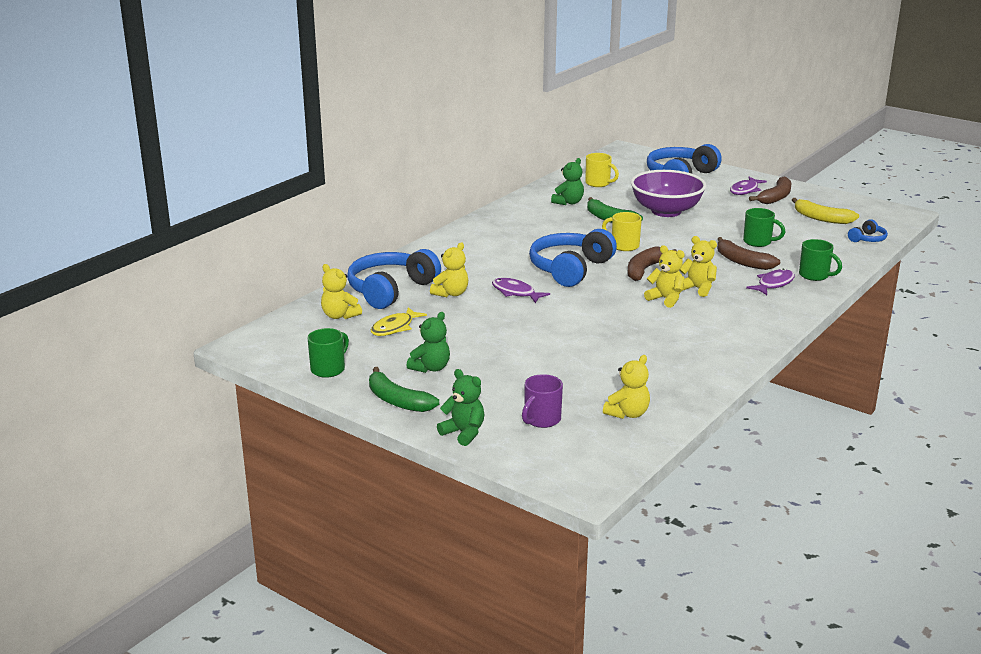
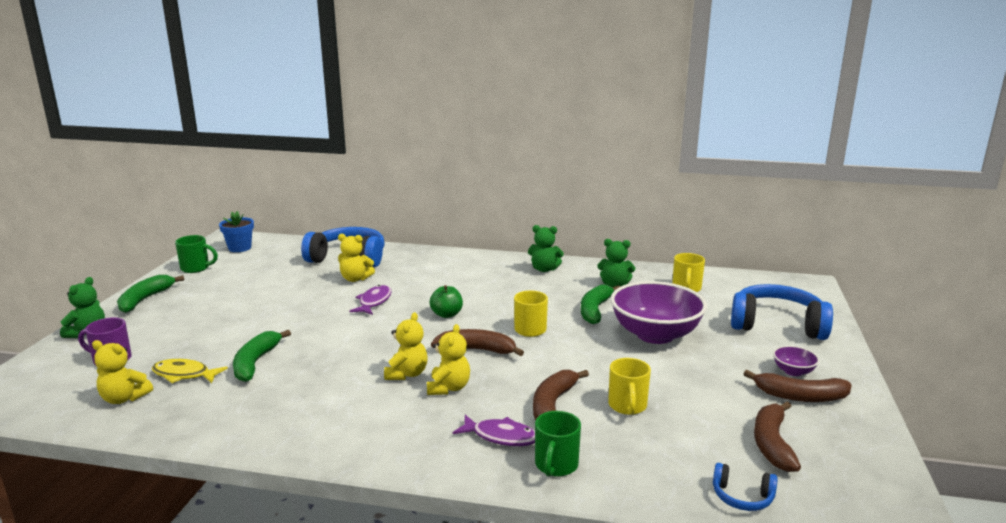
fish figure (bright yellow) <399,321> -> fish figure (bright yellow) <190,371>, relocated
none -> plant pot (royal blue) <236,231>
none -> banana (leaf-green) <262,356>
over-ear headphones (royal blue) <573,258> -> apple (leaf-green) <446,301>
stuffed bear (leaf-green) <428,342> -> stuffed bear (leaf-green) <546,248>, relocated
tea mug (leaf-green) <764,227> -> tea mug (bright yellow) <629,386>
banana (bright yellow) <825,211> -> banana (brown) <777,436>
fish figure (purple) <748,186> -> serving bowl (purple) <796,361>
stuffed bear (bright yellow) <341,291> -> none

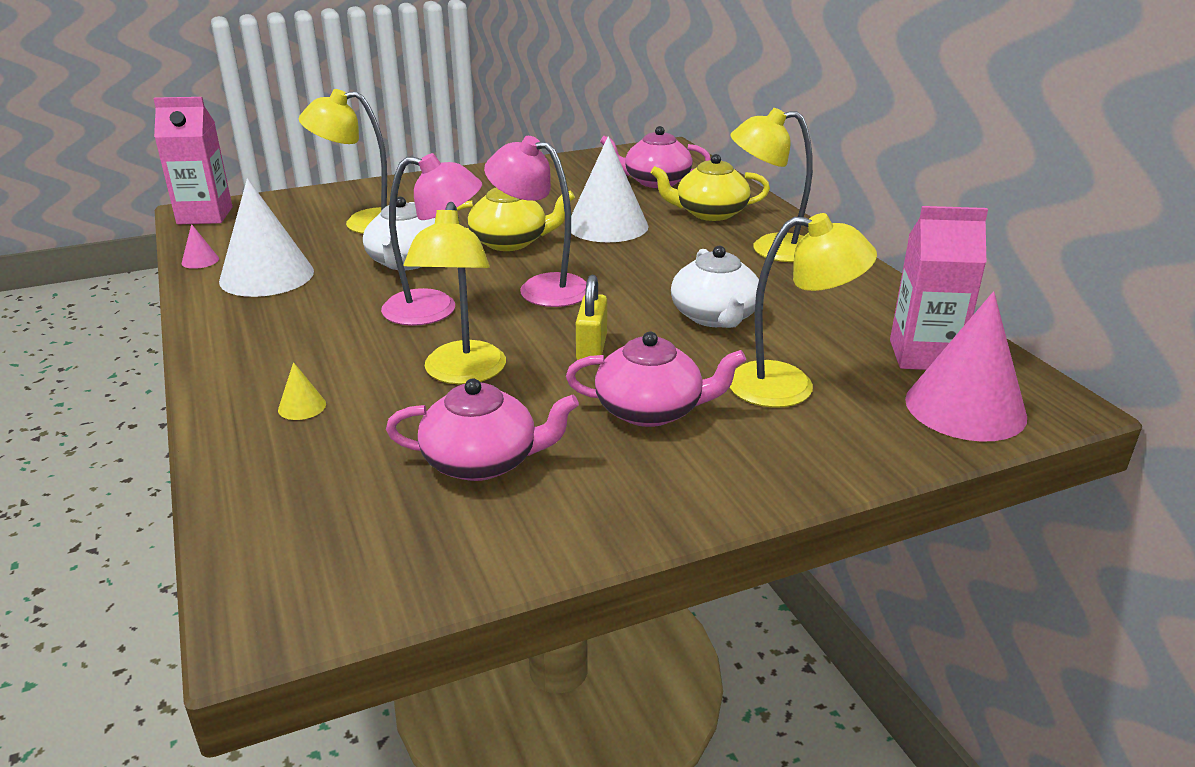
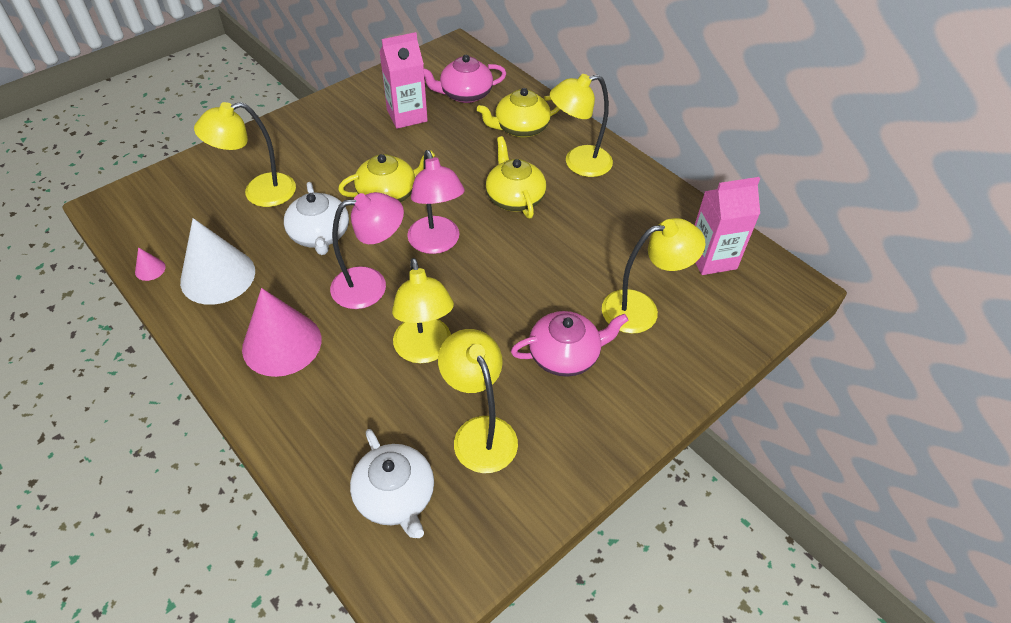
cone shape (pink) <966,367> -> cone shape (pink) <281,332>, relocated
teapot (white) <715,287> -> teapot (white) <392,483>, relocated
milk carton (pink) <193,160> -> milk carton (pink) <404,80>, relocated
reading lamp (pink) <535,221> -> reading lamp (pink) <436,202>, 120 degrees counterclockwise
teapot (pink) <482,429> -> reading lamp (bright yellow) <478,401>
none -> teapot (bright yellow) <516,177>
cone shape (bright yellow) <302,391> -> none
cone shape (white) <609,189> -> none
small lock (bright yellow) <591,317> -> none

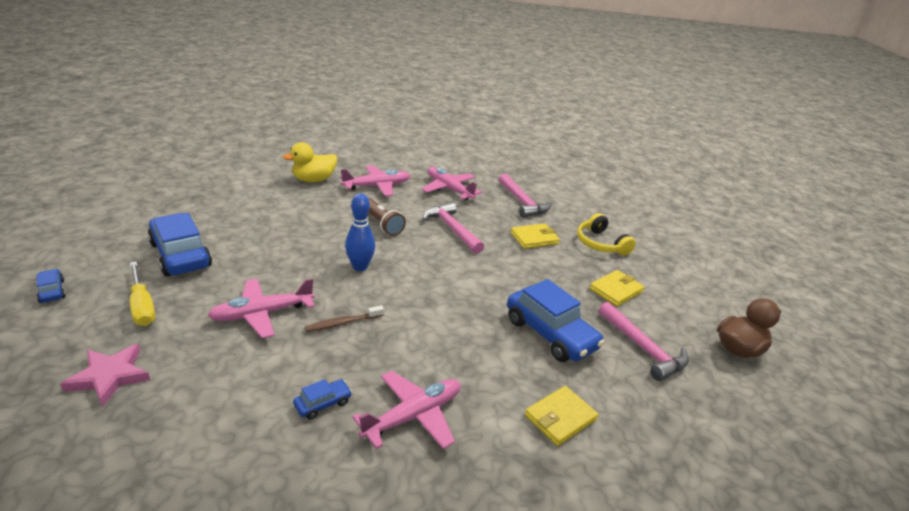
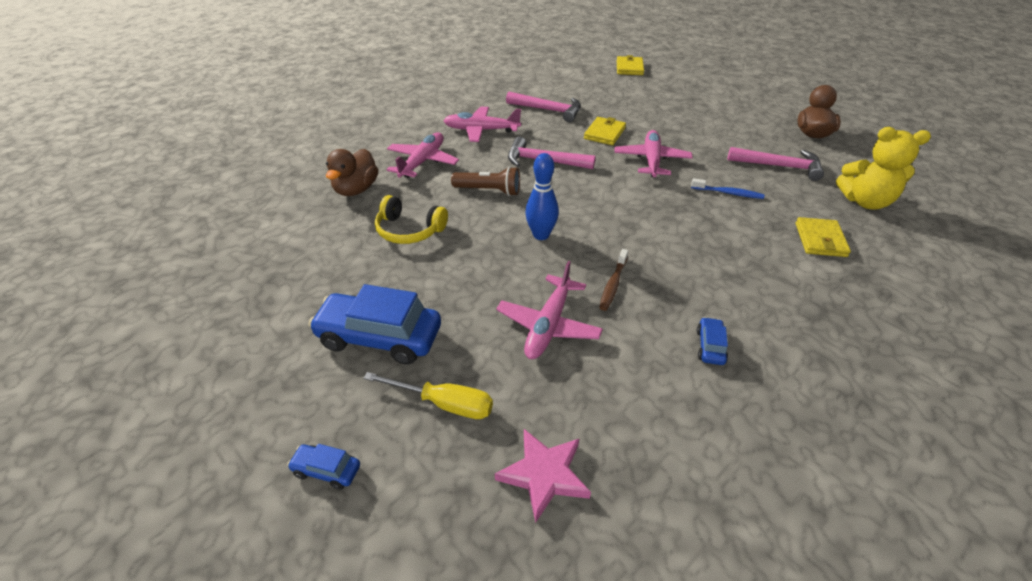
duck (bright yellow) <310,162> -> duck (brown) <352,172>
over-ear headphones (bright yellow) <606,234> -> over-ear headphones (bright yellow) <411,219>, relocated
aeroplane (pink) <406,410> -> aeroplane (pink) <653,153>, relocated
wallet (bright yellow) <617,288> -> wallet (bright yellow) <630,65>, relocated
toy car (royal blue) <556,320> -> dental brush (royal blue) <727,188>
none -> stuffed bear (bright yellow) <883,168>

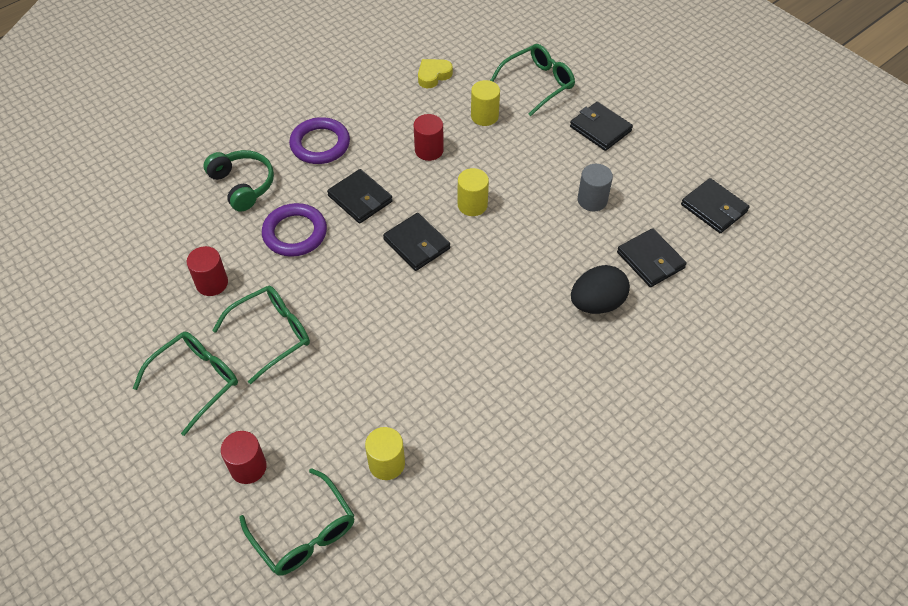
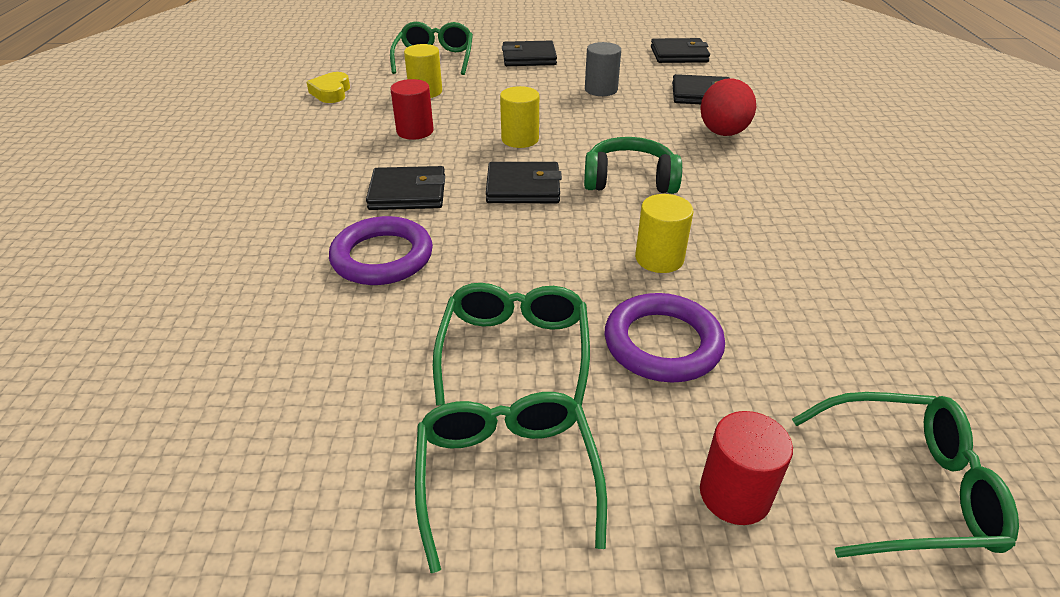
over-ear headphones (leaf-green) <238,181> -> over-ear headphones (leaf-green) <633,165>, relocated
hoop (purple) <319,140> -> hoop (purple) <665,338>, relocated
cylinder (bright yellow) <385,453> -> cylinder (bright yellow) <664,233>, relocated
toy egg (jet-black) <600,289> -> toy egg (crimson) <728,107>
cylinder (crimson) <207,271> -> none

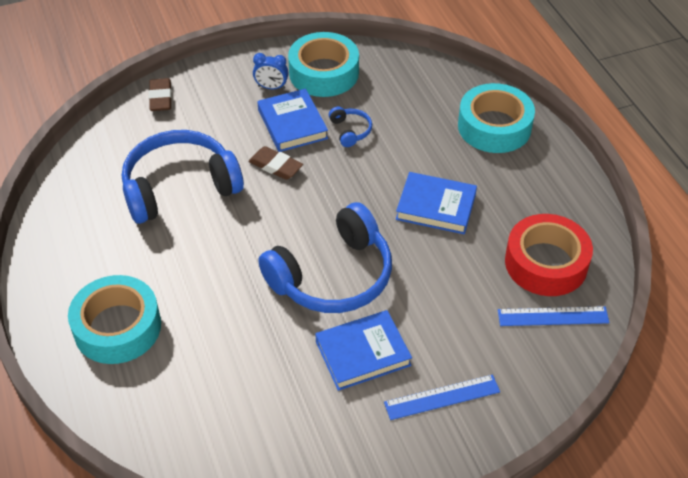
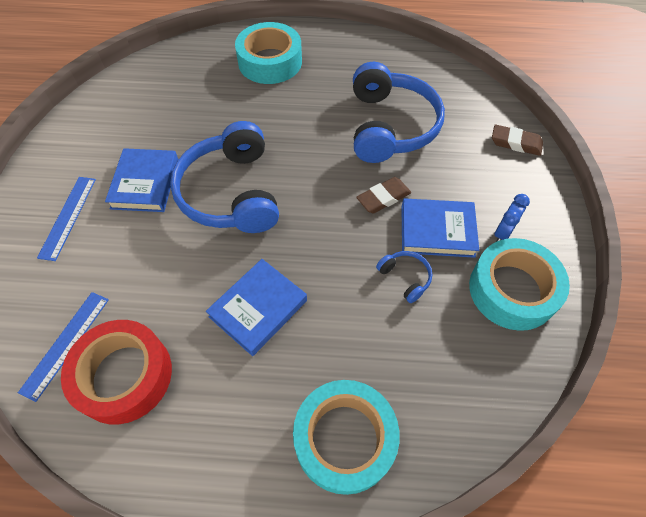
over-ear headphones (royal blue) <350,127> -> over-ear headphones (royal blue) <404,277>, 135 degrees counterclockwise

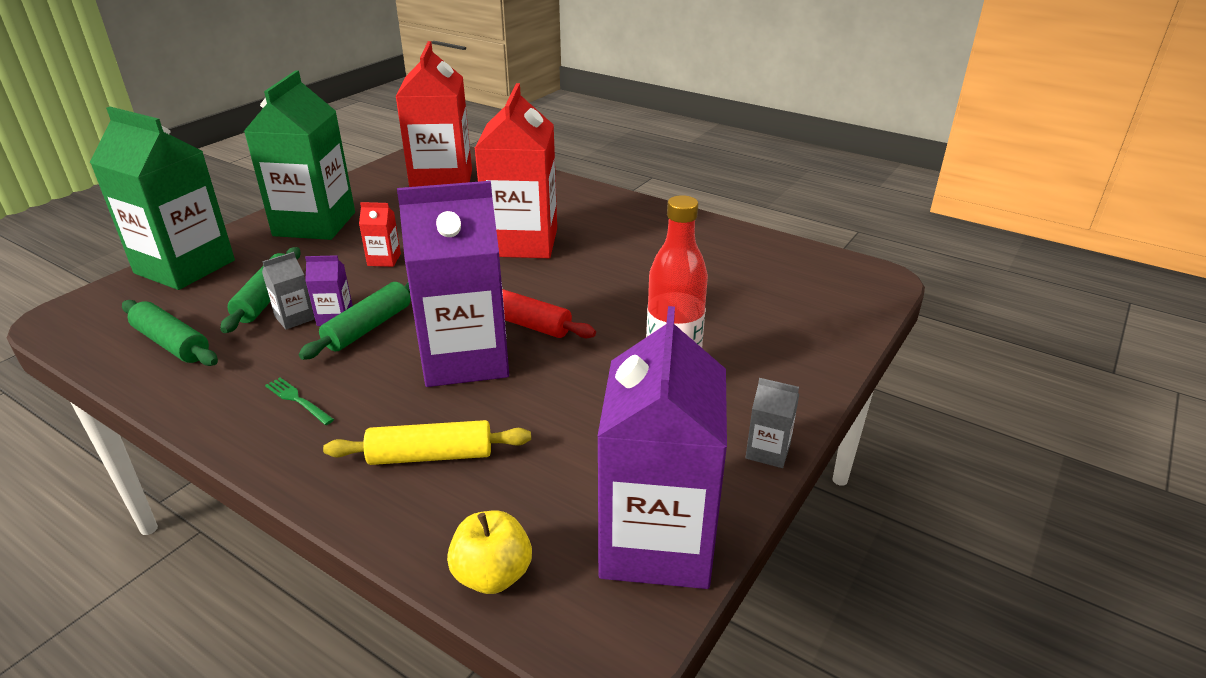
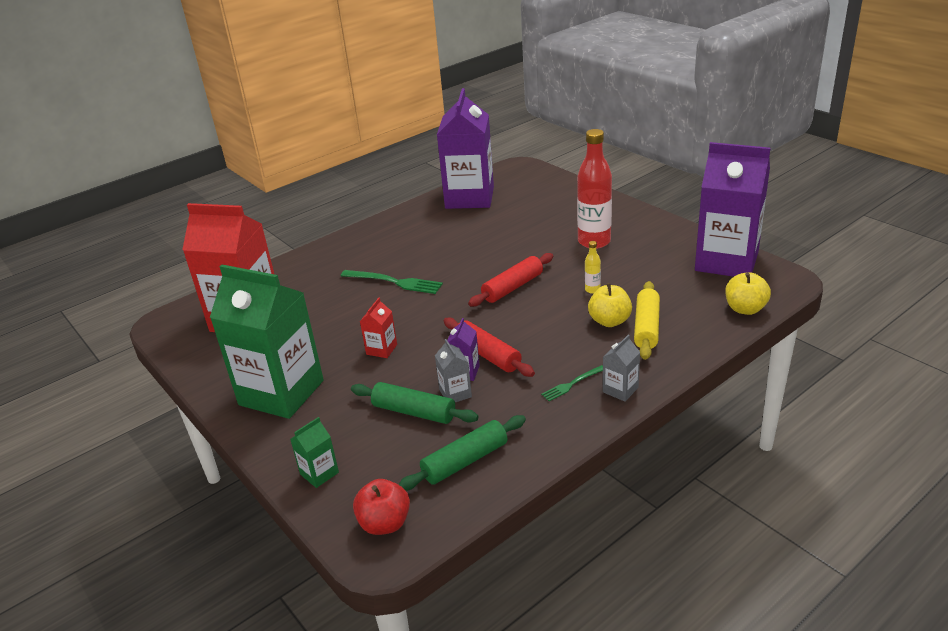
milk carton (leaf-green) <162,198> -> milk carton (leaf-green) <314,452>, x0.40
milk carton (crimson) <515,170> -> dinner fork (leaf-green) <392,282>
none -> apple (crimson) <381,507>
milk carton (purple) <453,284> -> milk carton (purple) <465,148>, relocated
rolling pin (leaf-green) <355,321> -> rolling pin (crimson) <489,347>
none -> flask (bright yellow) <593,267>
none -> apple (bright yellow) <610,305>
milk carton (ash-grey) <772,423> -> milk carton (ash-grey) <621,368>, relocated

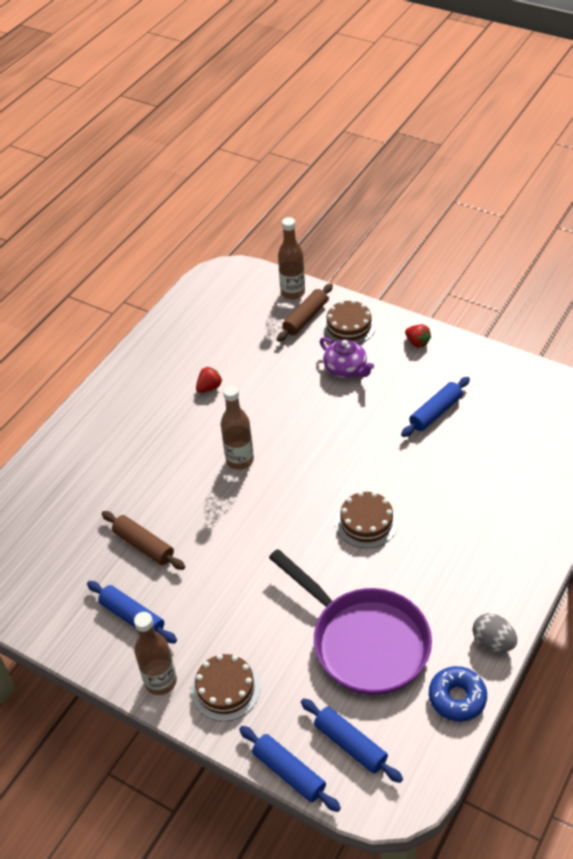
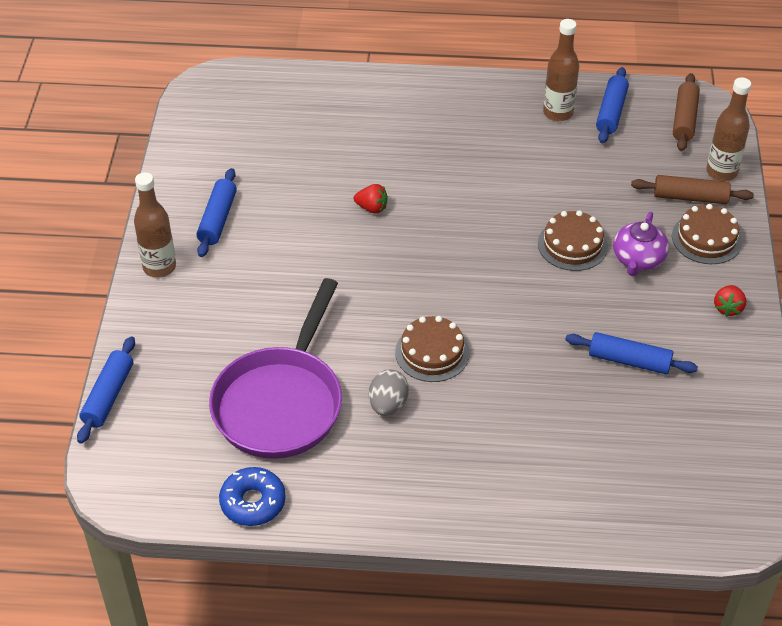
berry (crimson) <209,380> -> berry (crimson) <371,199>, relocated
toy egg (ash-grey) <495,632> -> toy egg (ash-grey) <389,392>, relocated
cake (brown) <226,687> -> cake (brown) <573,240>, relocated
flask (brown) <237,427> -> flask (brown) <561,70>, relocated
rolling pin (royal blue) <352,740> -> rolling pin (royal blue) <612,105>, relocated
rolling pin (brown) <143,540> -> rolling pin (brown) <686,112>, relocated

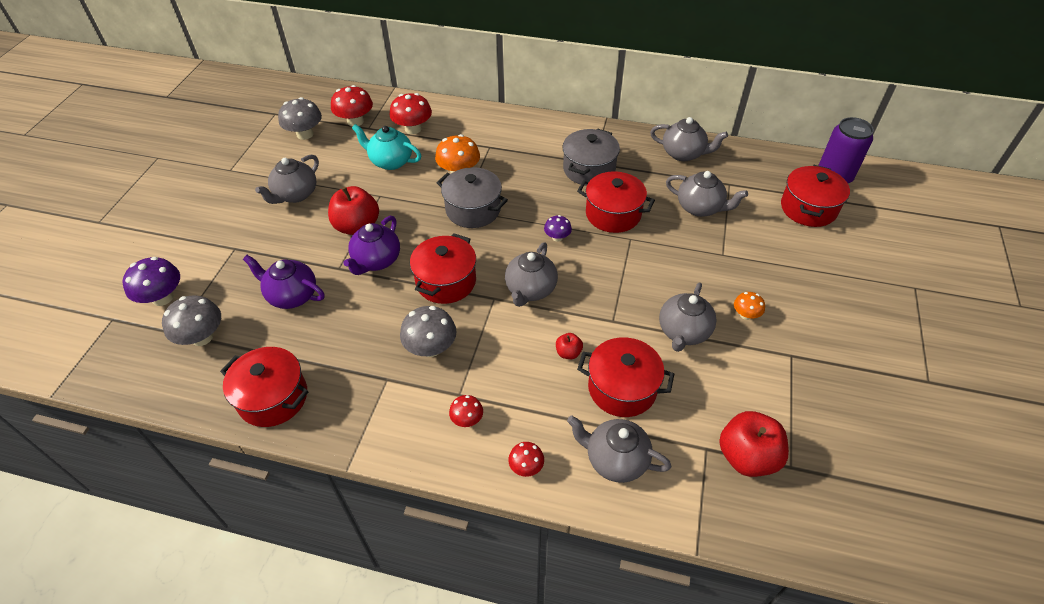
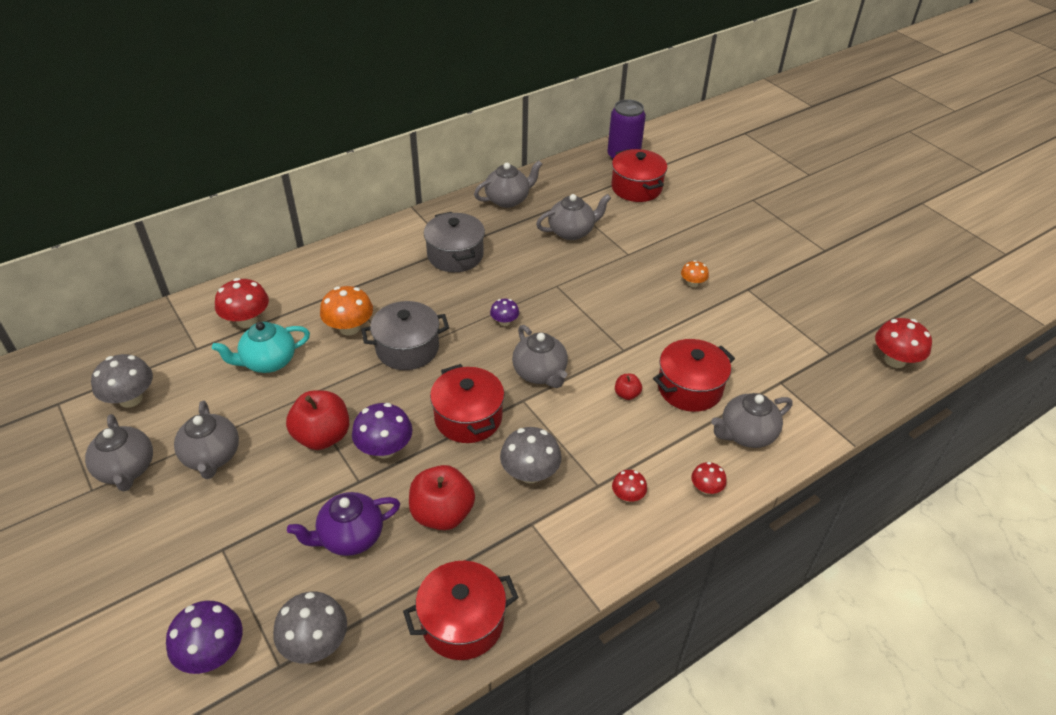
teapot (ash-grey) <688,317> -> teapot (ash-grey) <119,453>, relocated
teapot (purple) <371,245> -> mushroom (purple) <382,431>
apple (crimson) <754,444> -> apple (crimson) <442,497>, relocated
mushroom (crimson) <352,106> -> mushroom (crimson) <903,343>, relocated
pot (crimson) <616,202> -> none

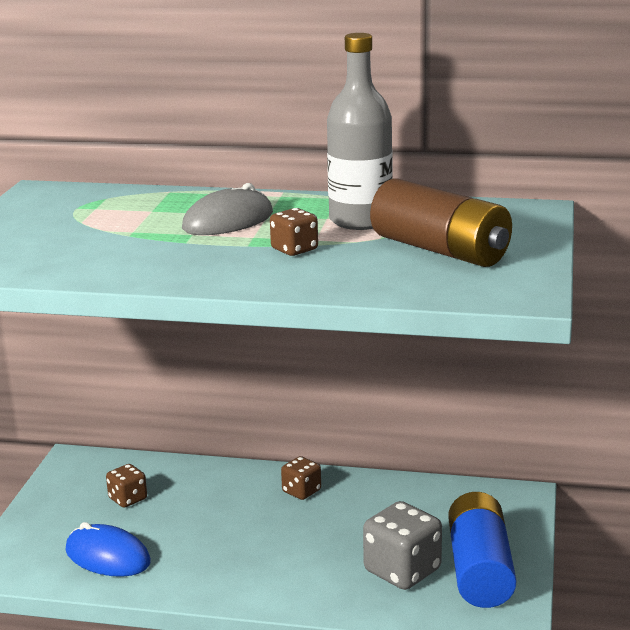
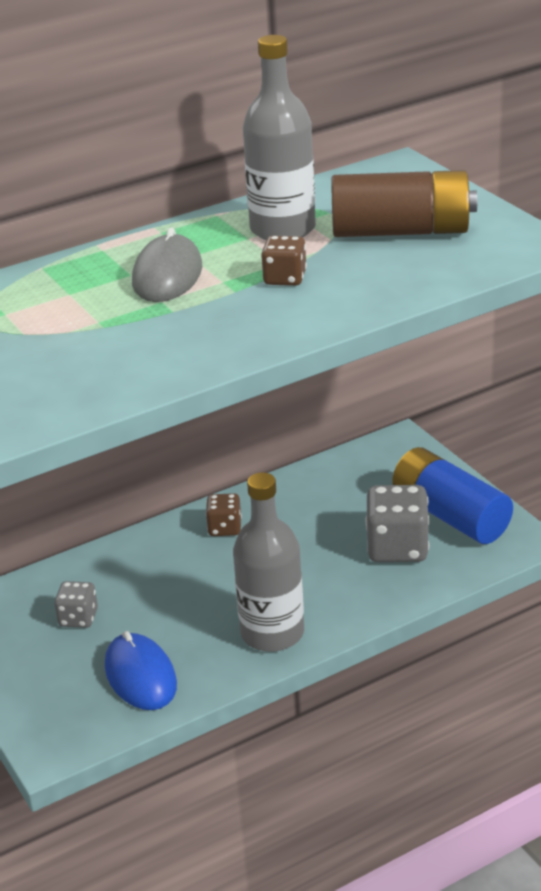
game die (brown) <126,486> -> game die (ash-grey) <76,604>
computer mouse (royal blue) <108,549> -> computer mouse (royal blue) <141,670>, 75 degrees clockwise
none -> flask (ash-grey) <268,562>

